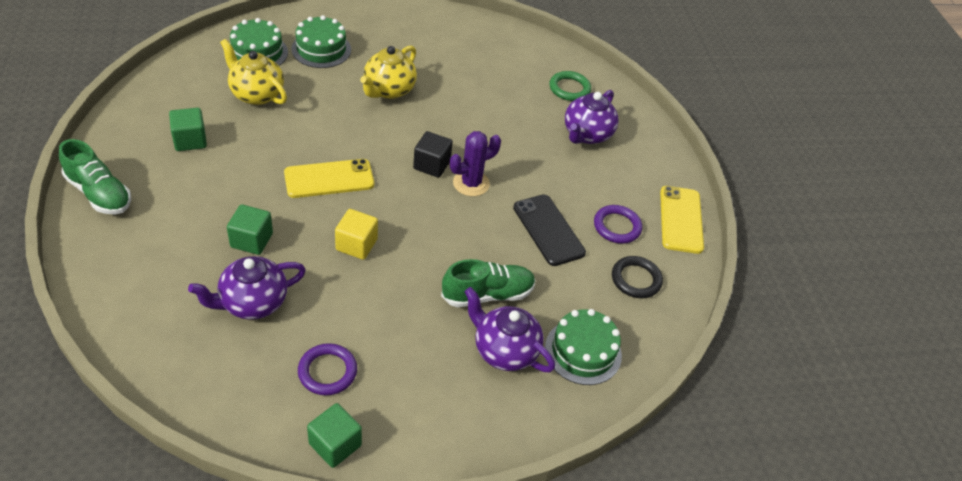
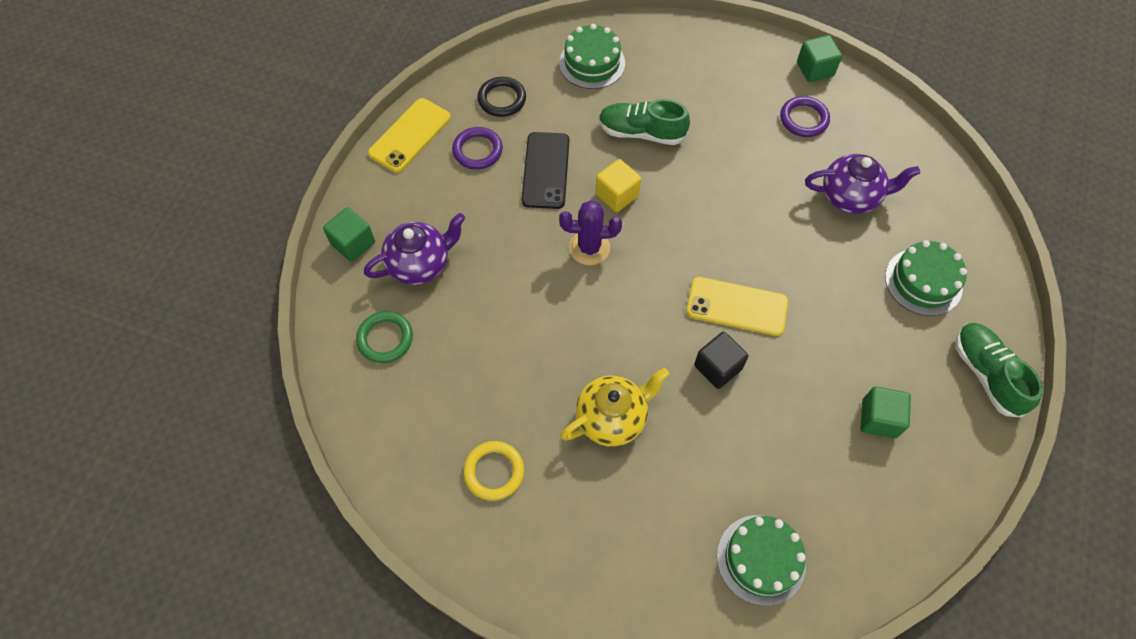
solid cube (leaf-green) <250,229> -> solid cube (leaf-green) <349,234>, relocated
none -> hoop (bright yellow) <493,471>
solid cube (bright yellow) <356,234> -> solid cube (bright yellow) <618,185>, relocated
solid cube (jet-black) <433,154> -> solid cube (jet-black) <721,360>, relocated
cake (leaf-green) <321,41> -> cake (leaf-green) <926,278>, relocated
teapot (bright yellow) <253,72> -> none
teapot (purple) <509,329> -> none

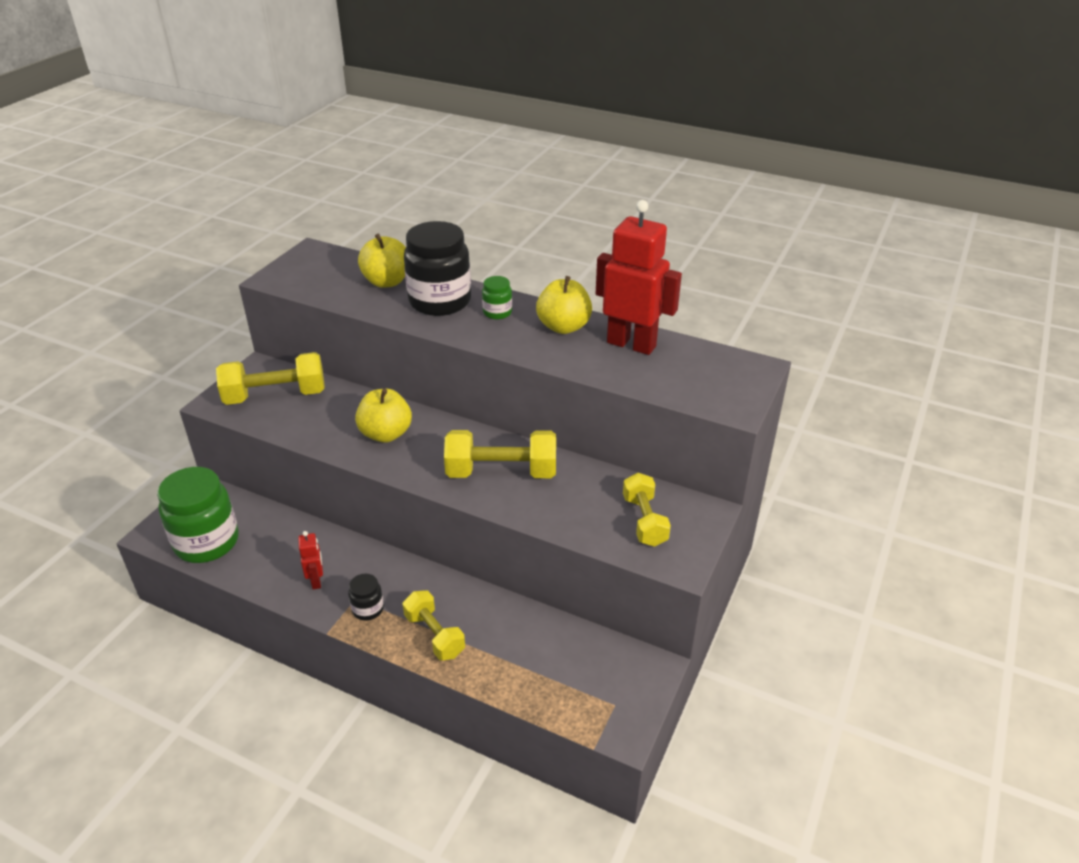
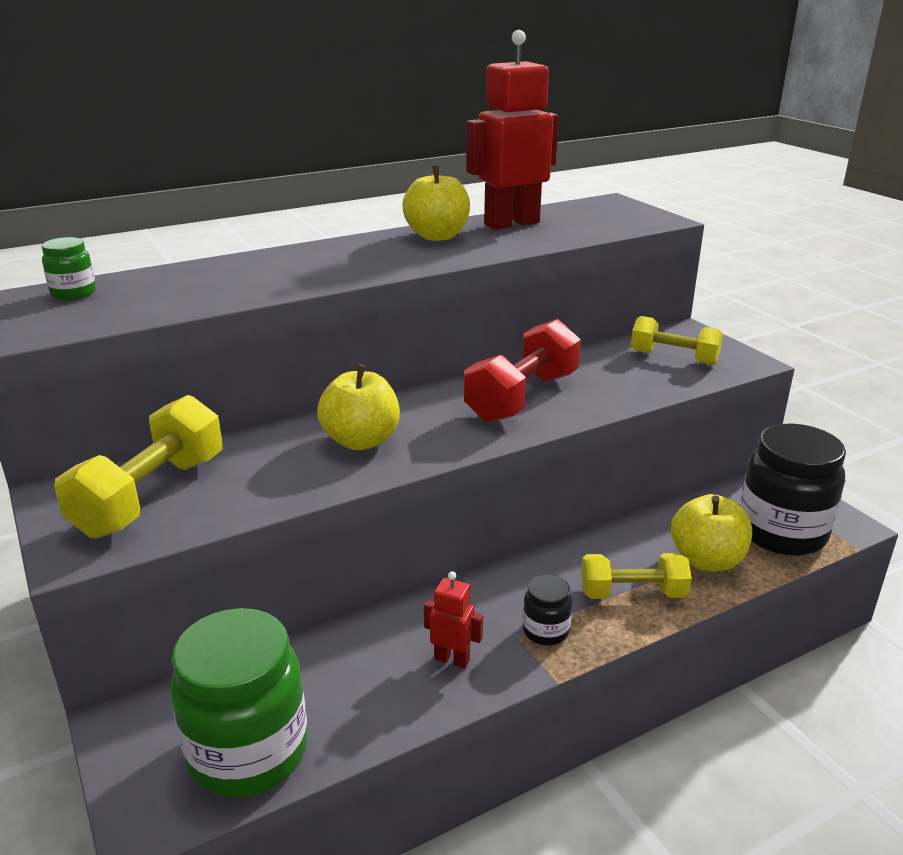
jam jar (leaf-green) <497,297> -> jam jar (leaf-green) <68,268>, relocated
hand weight (bright yellow) <500,454> -> hand weight (crimson) <522,371>
apple (bright yellow) <382,261> -> apple (bright yellow) <711,532>, relocated
jam jar (jet-black) <437,268> -> jam jar (jet-black) <793,490>, relocated

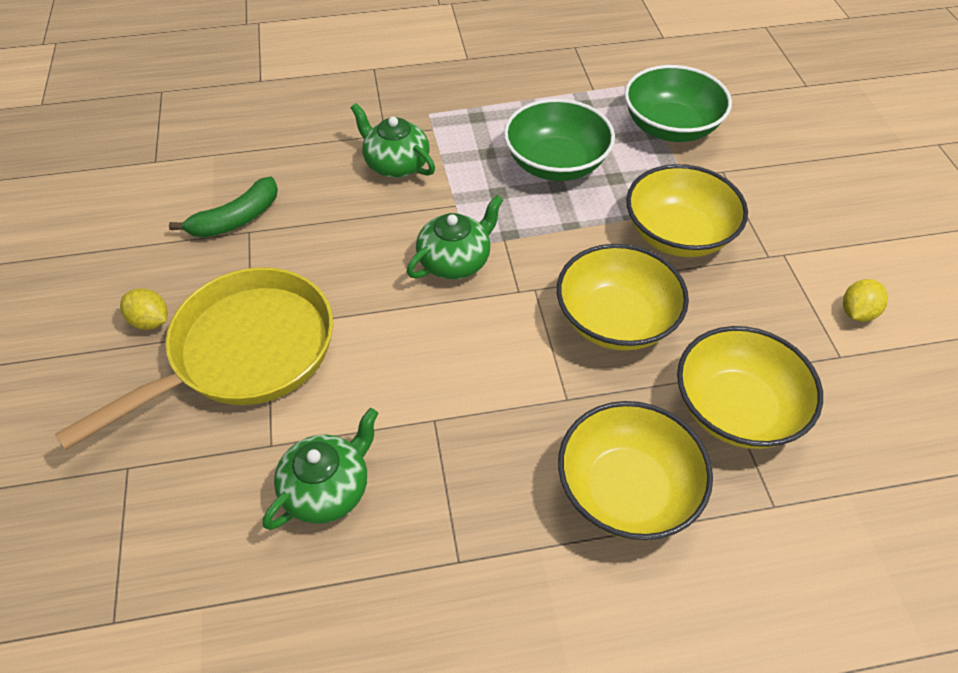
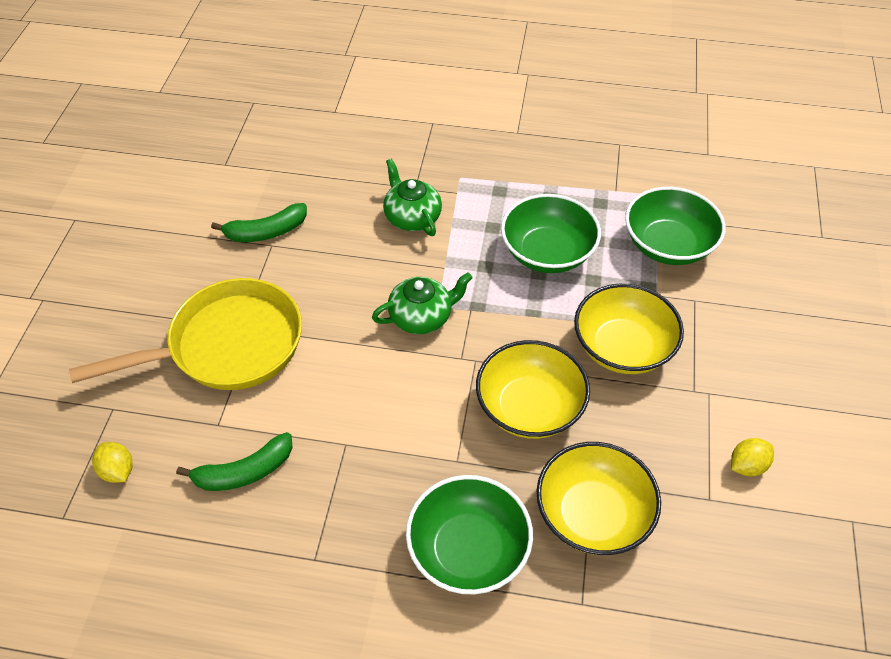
toy lemon (bright yellow) <144,309> -> toy lemon (bright yellow) <112,462>, relocated
teapot (leaf-green) <320,469> -> banana (leaf-green) <234,461>
serving bowl (bright yellow) <635,470> -> serving bowl (leaf-green) <469,535>

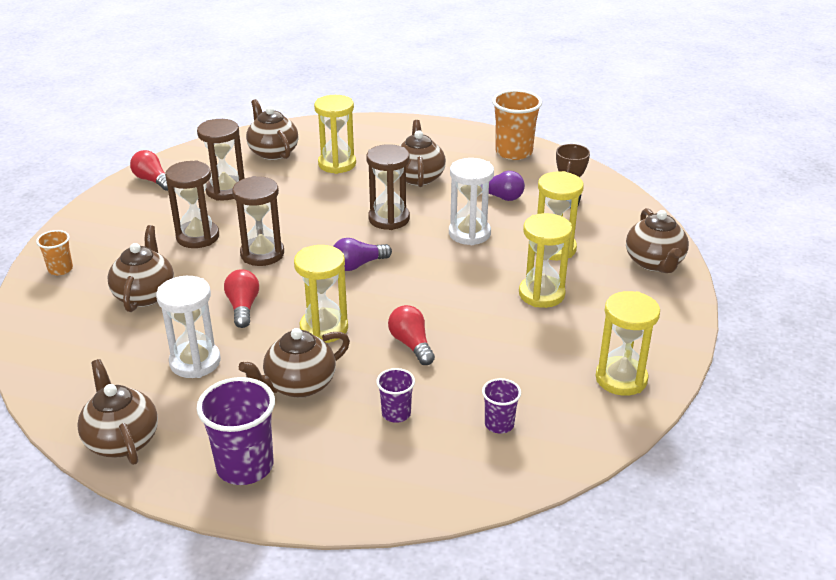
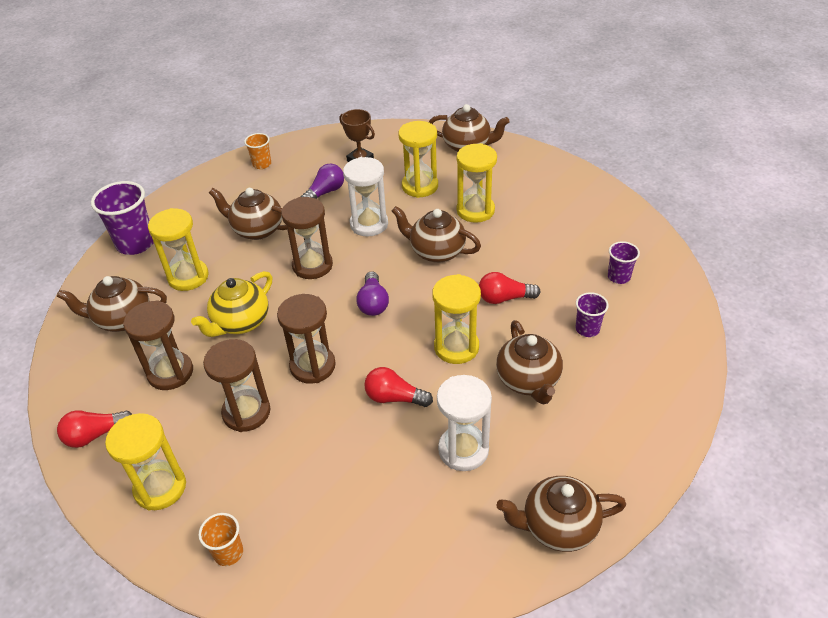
cup (purple) <236,431> -> cup (purple) <122,218>, relocated
sandglass (bright yellow) <628,343> -> sandglass (bright yellow) <145,461>, relocated
none -> teapot (bright yellow) <232,304>
cup (orange-coloured) <517,125> -> cup (orange-coloured) <257,151>, x0.54
teapot (brown) <141,268> -> teapot (brown) <436,234>, relocated

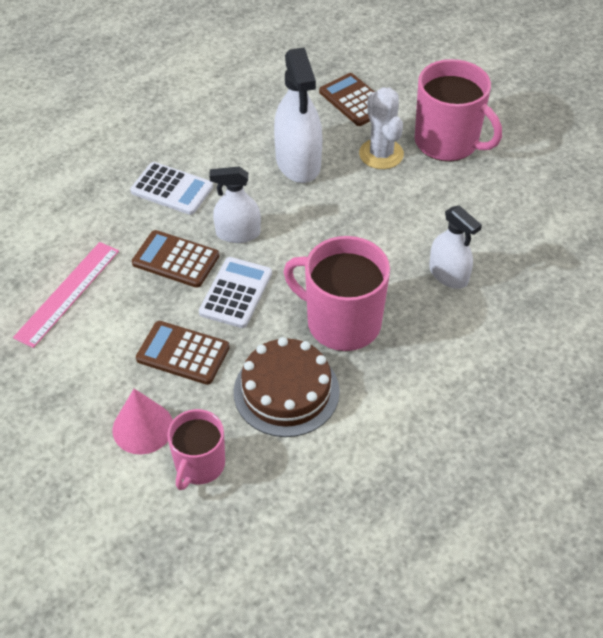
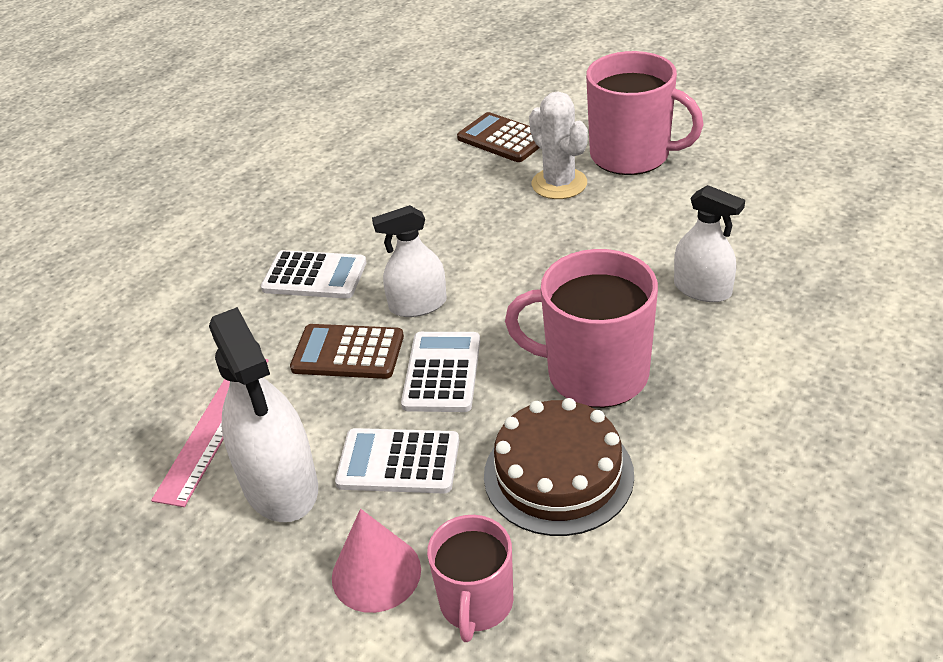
spray cleaner (white) <298,115> -> spray cleaner (white) <263,414>, relocated
pocket calculator (brown) <183,353> -> pocket calculator (white) <397,461>

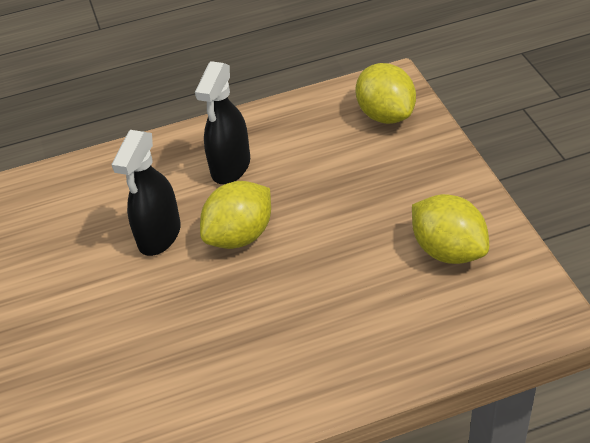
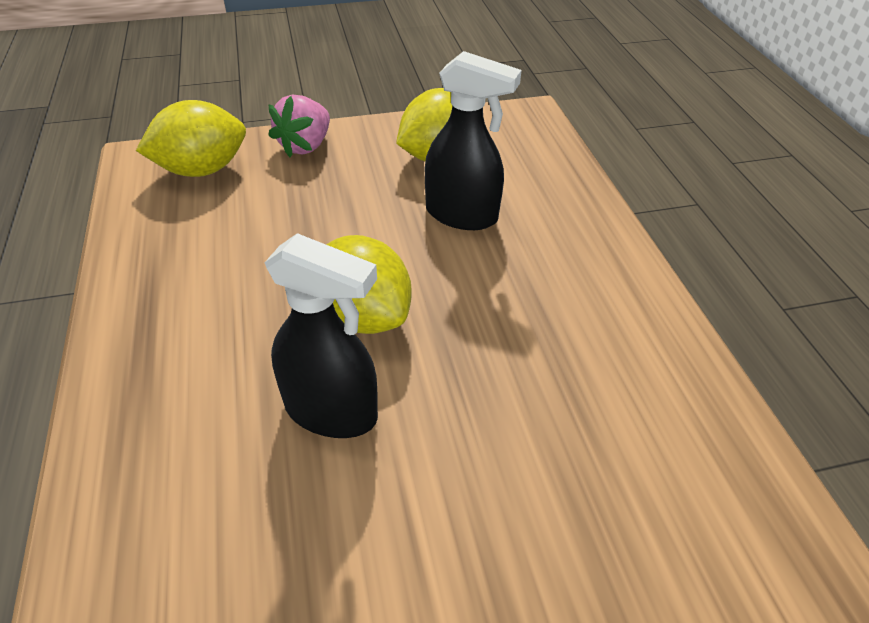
none -> berry (pink) <299,125>
spray cleaner (jet-black) <222,122> -> spray cleaner (jet-black) <473,140>, relocated

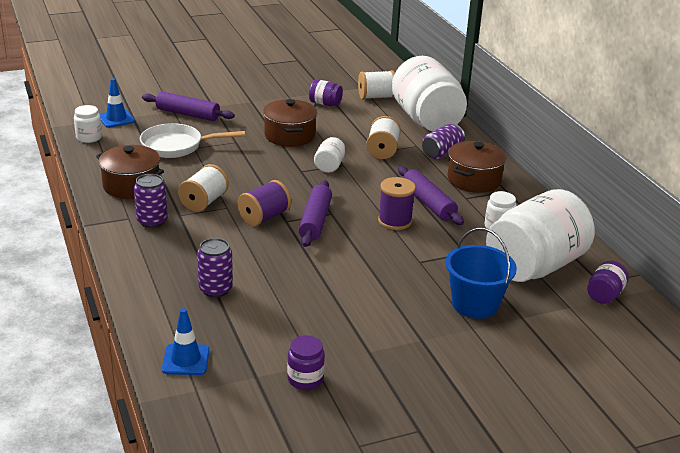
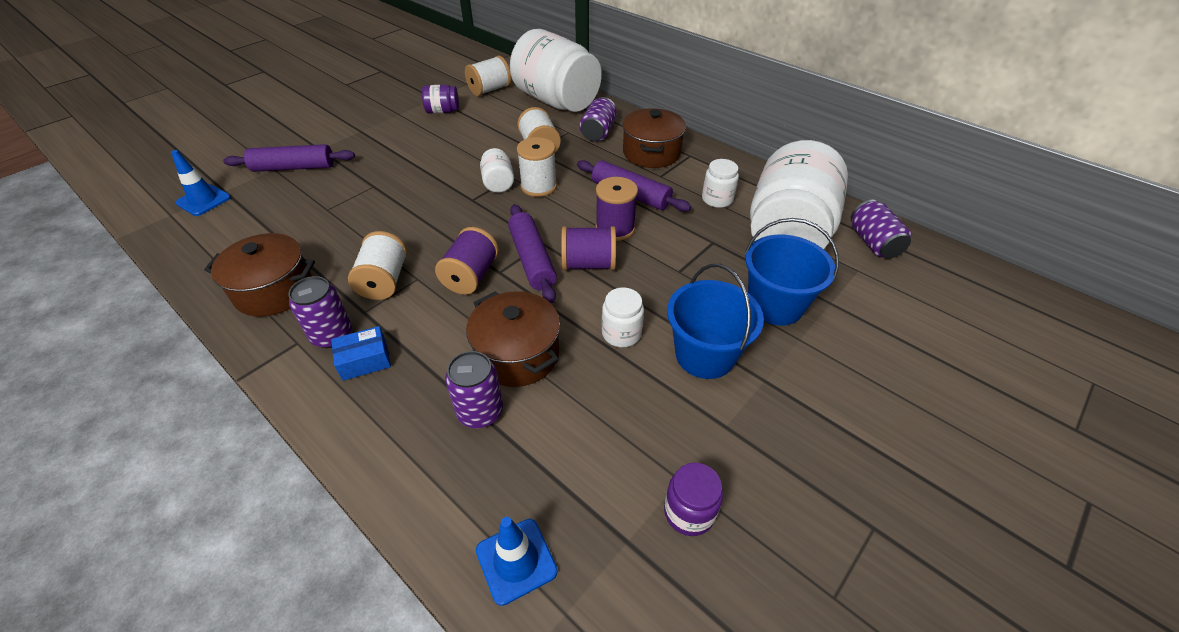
none -> package (royal blue) <361,353>
pot (brown) <290,123> -> pot (brown) <513,339>, relocated
none -> spool (white) <537,167>
none -> spool (purple) <588,248>
jam jar (white) <88,124> -> jam jar (white) <623,317>, relocated
none -> sand bucket (royal blue) <715,321>
jam jar (purple) <608,282> -> tin (purple) <881,229>
frying pan (white) <192,140> -> none

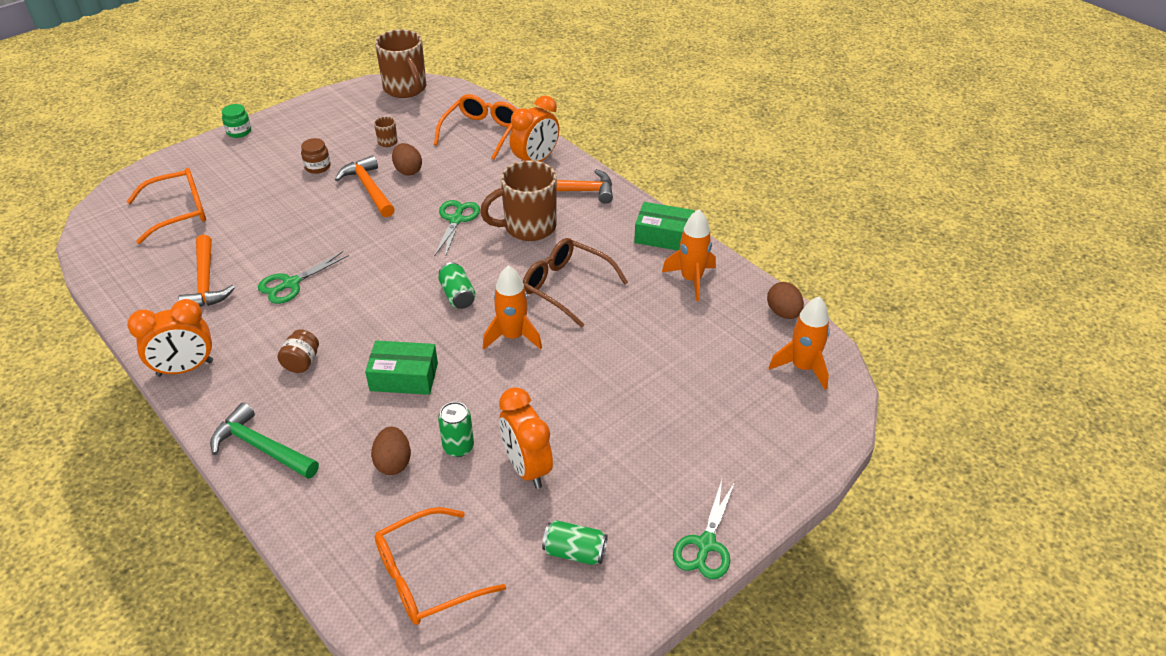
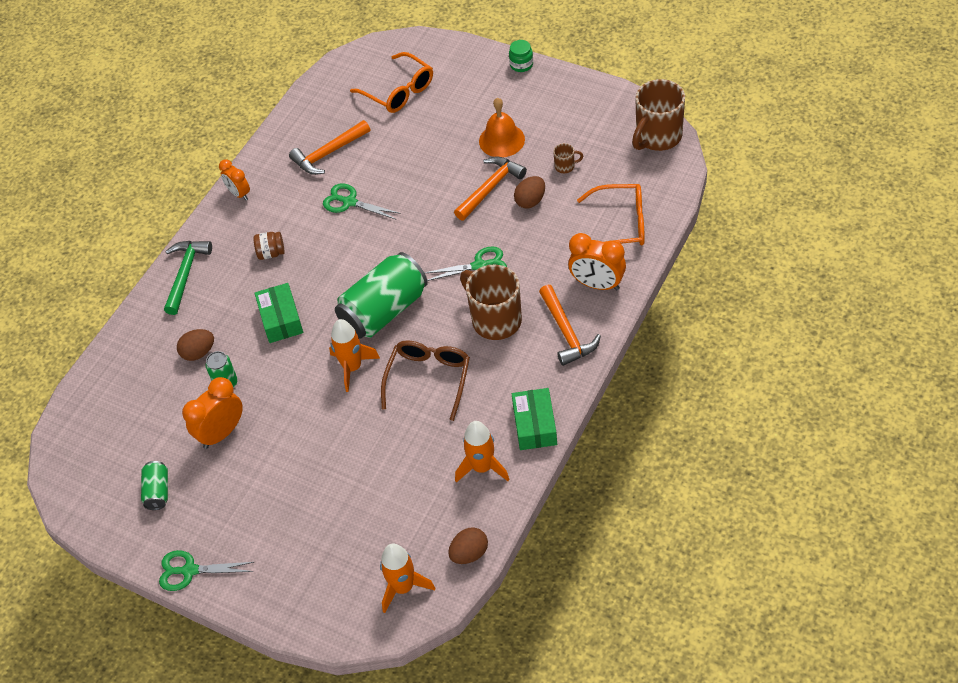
clock (orange-coloured) <170,338> -> clock (orange-coloured) <234,179>, x0.64
tin (leaf-green) <457,285> -> tin (leaf-green) <381,295>, x2.11
jam jar (brown) <316,156> -> school bell (orange-coloured) <502,127>
spectacles (orange-coloured) <440,566> -> none

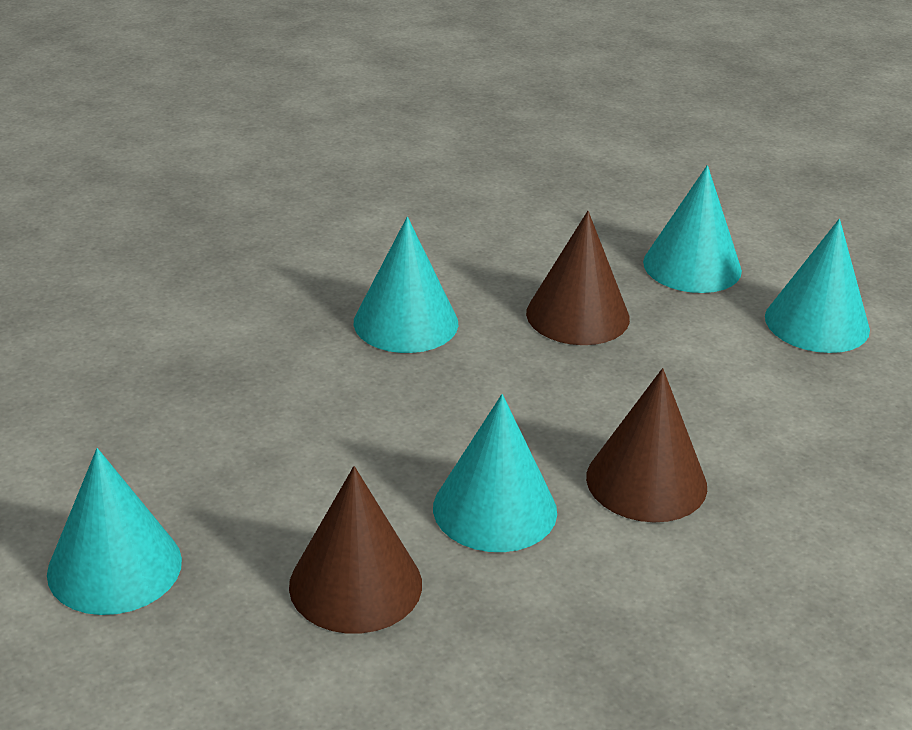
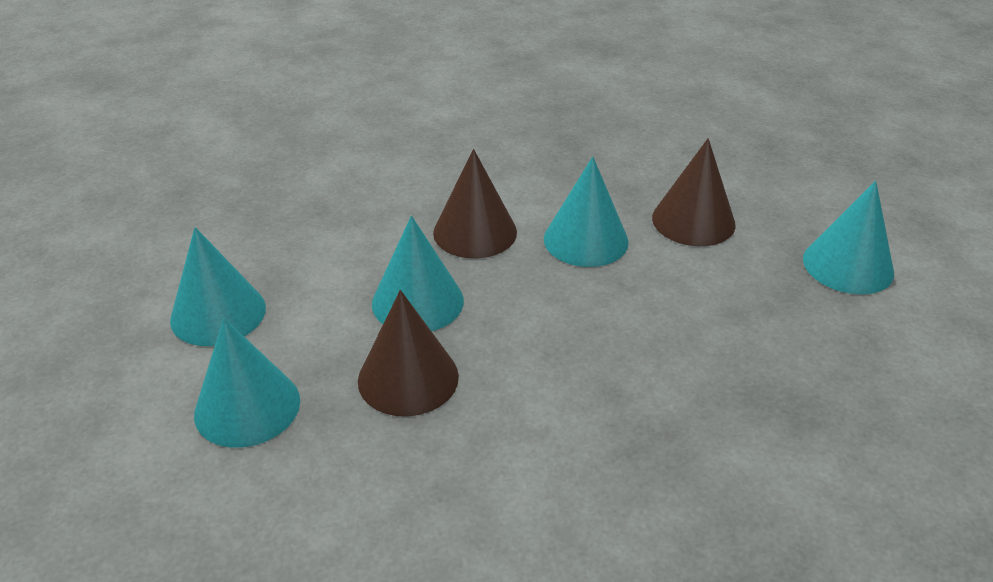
cone shape (turquoise) <406,285> -> cone shape (turquoise) <418,273>, relocated

